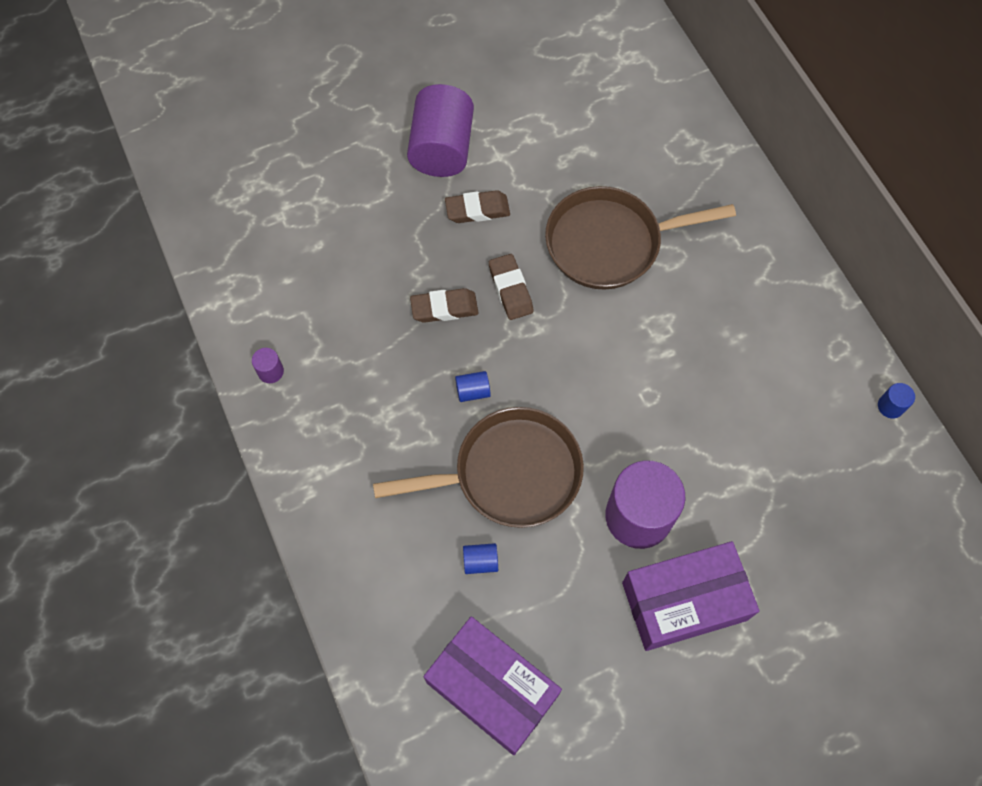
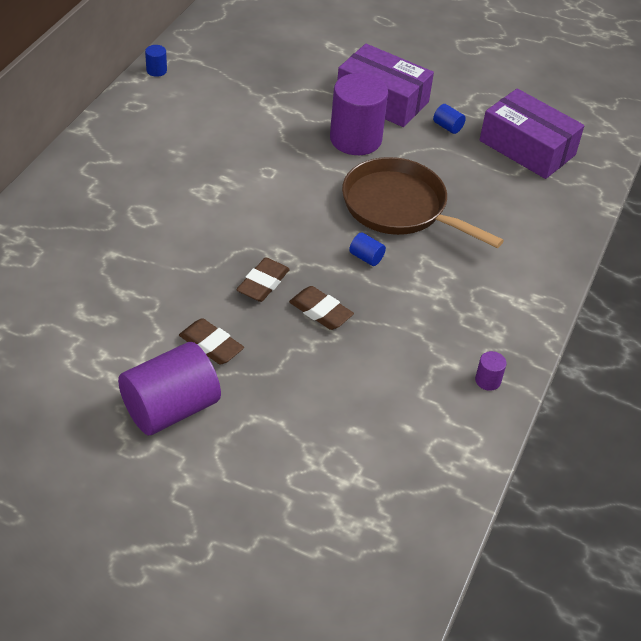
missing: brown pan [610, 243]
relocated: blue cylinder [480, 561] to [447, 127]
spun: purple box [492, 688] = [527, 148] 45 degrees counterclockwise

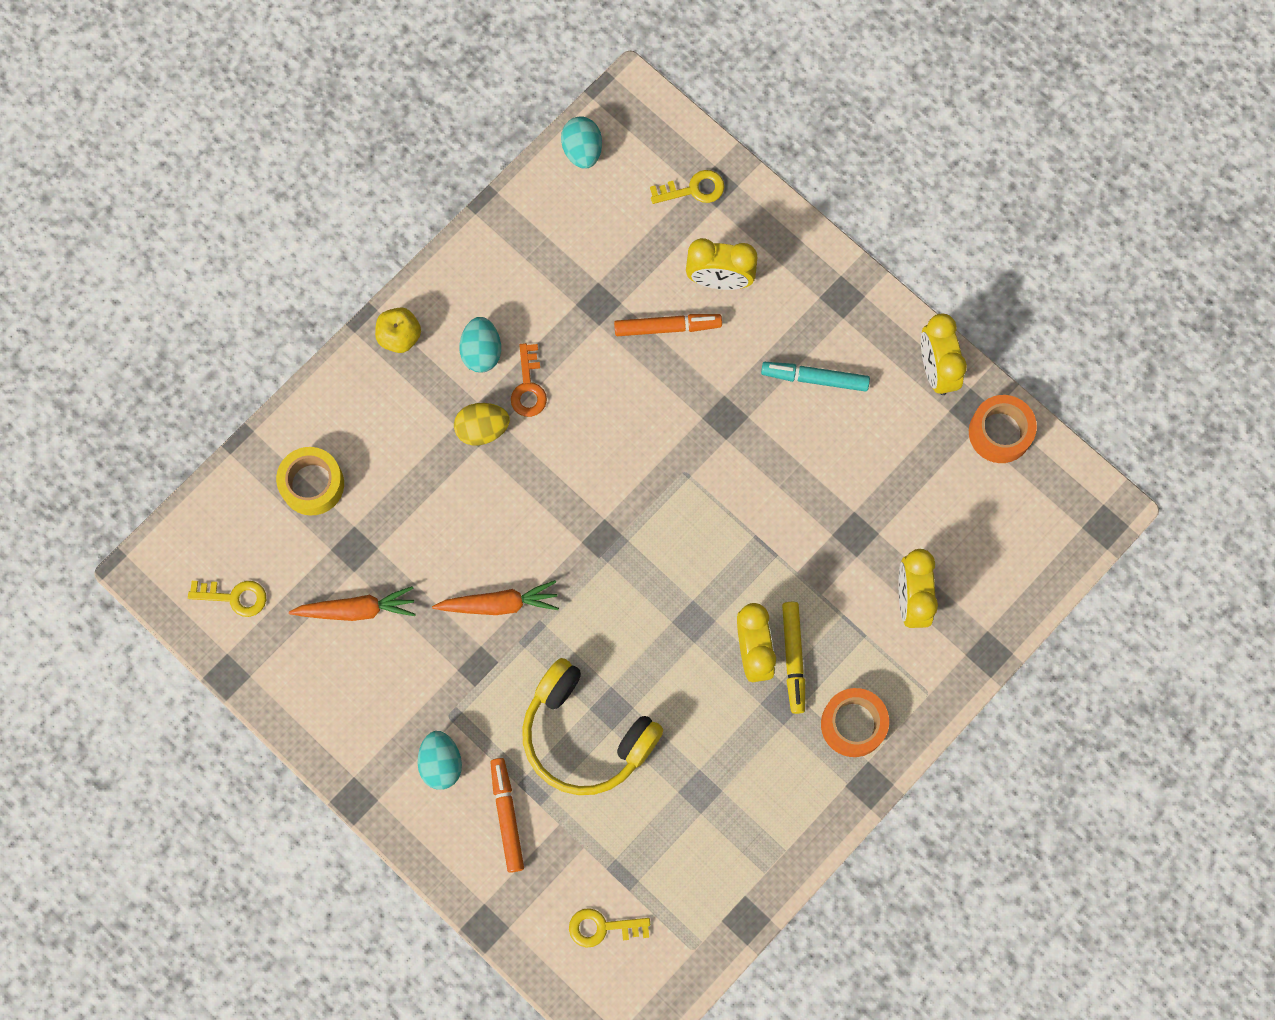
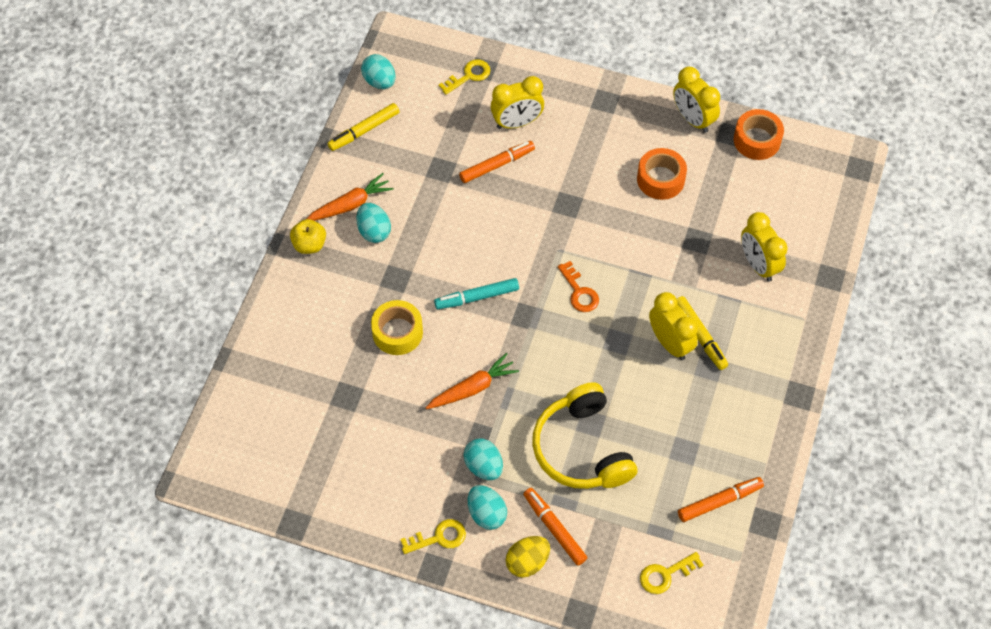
appeared: yellow marker [364, 131]; turquoise egg [483, 466]; orange marker [719, 501]
relocated: orange carrot [356, 609] to [350, 205]; yellow tape [312, 484] to [397, 332]; yellow key [234, 597] to [439, 537]; turquoise marker [815, 378] to [477, 297]; yellow egg [482, 429] to [527, 562]; orange key [528, 387] to [579, 292]; orange tape [853, 724] to [660, 179]
spun: yellow headphones [585, 735] = [582, 449] 60 degrees clockwise

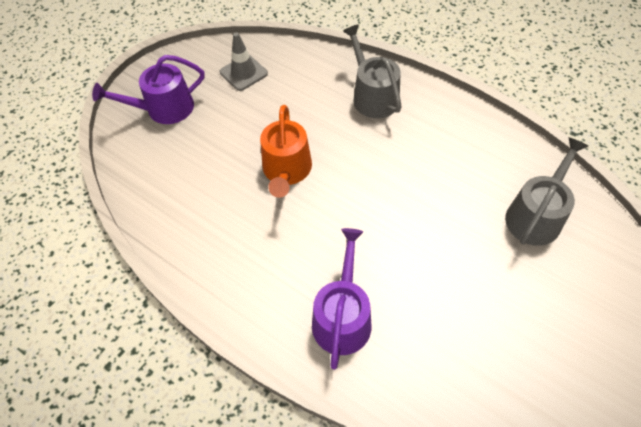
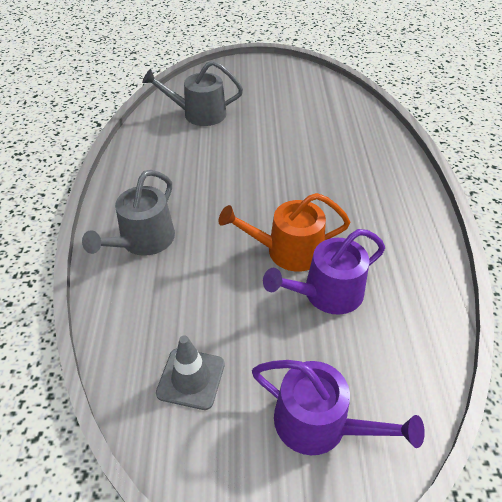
relocated: purple watering can [342, 317] to [327, 293]
spun: orange watering can [286, 170] = [288, 251] 150 degrees counterclockwise

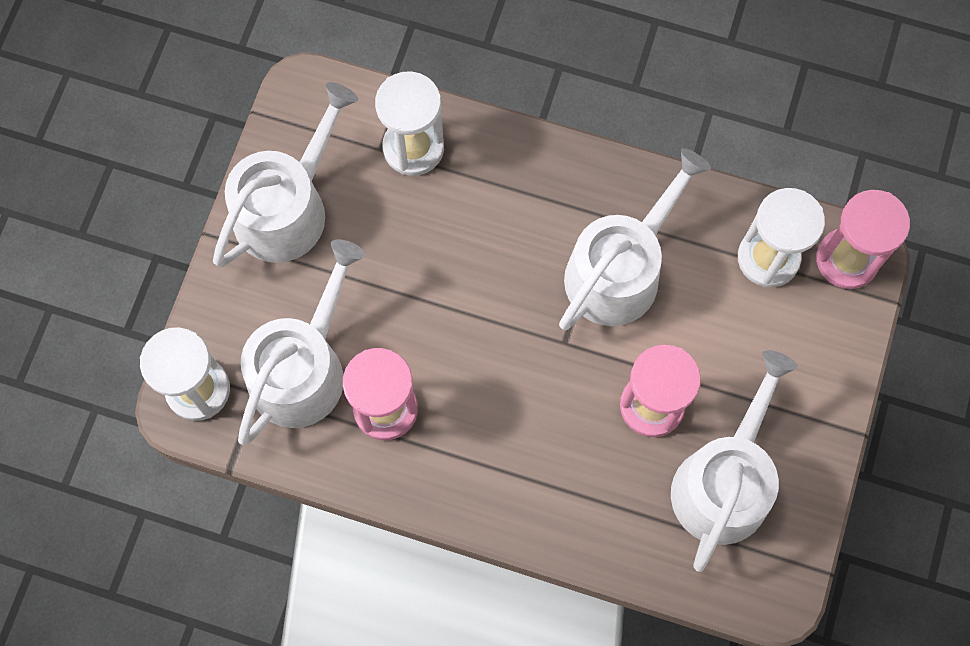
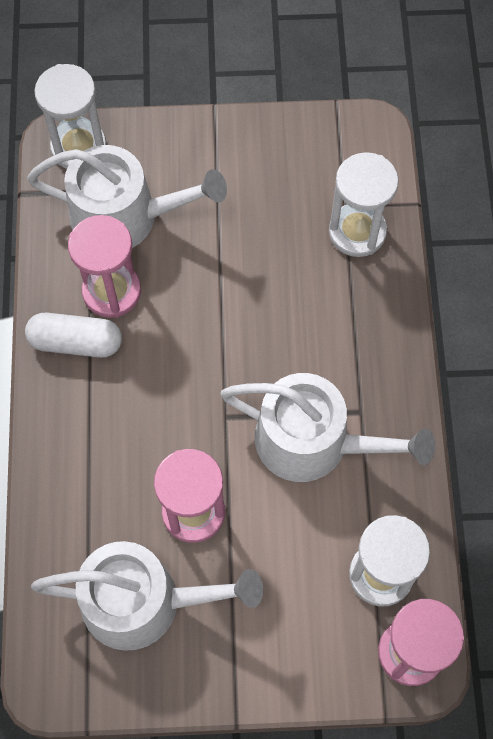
missing: white watering can [287, 207]
appeared: white capsule [76, 342]

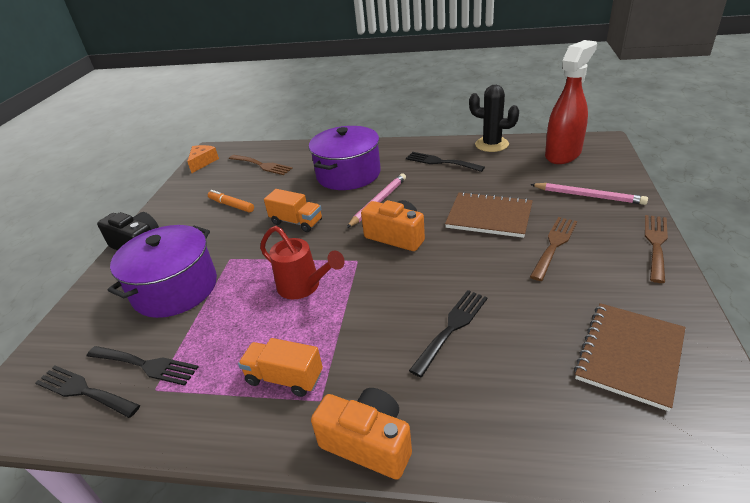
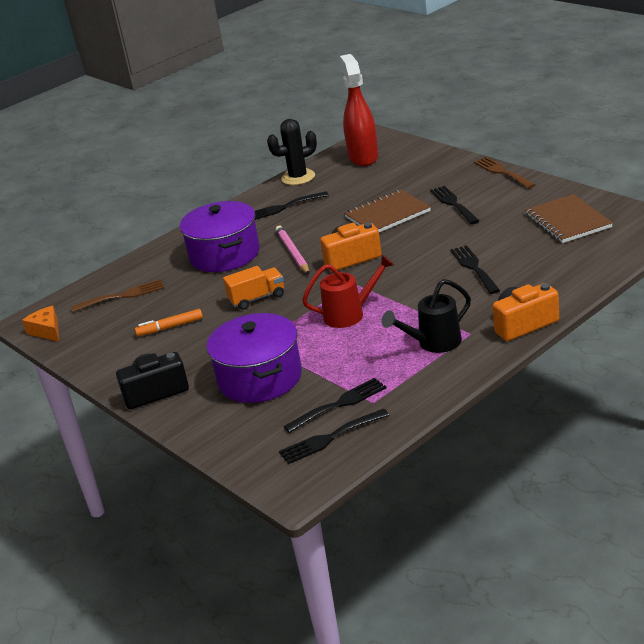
missing: pink pencil [588, 196]
exchanged: orange truck [284, 378] to black watering can [434, 343]
colour: brown fork [554, 245] to black fork [453, 204]

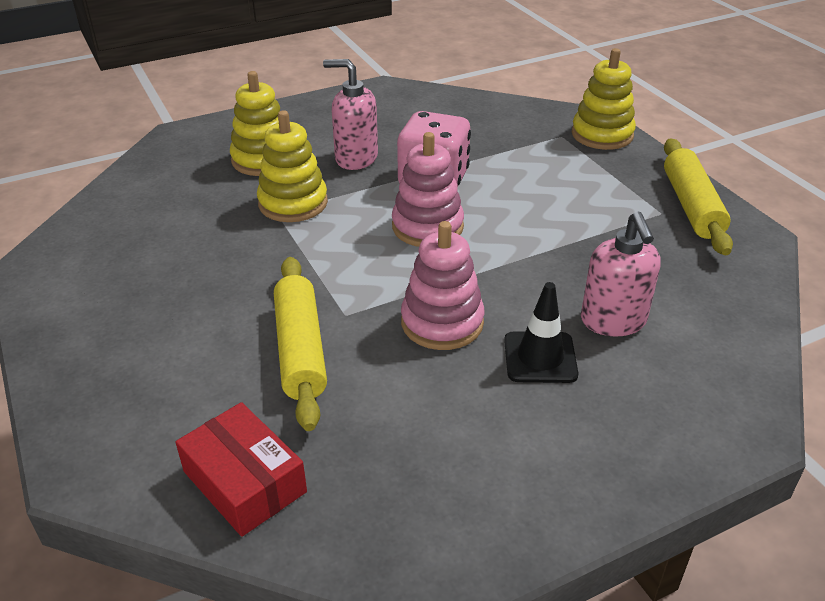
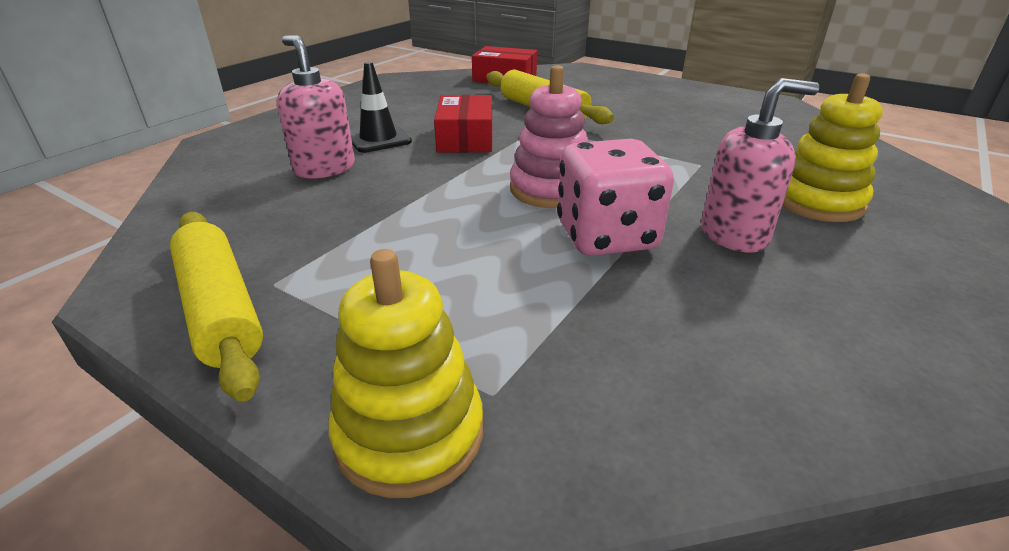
missing: yellow stacking toy [293, 203]
exchanged: pink stacking toy [442, 322] to red box [465, 138]

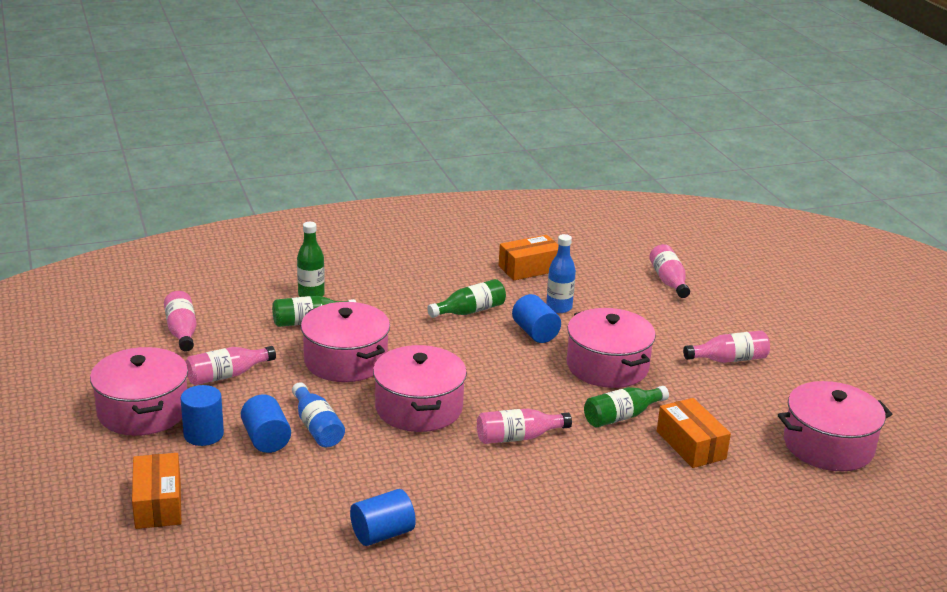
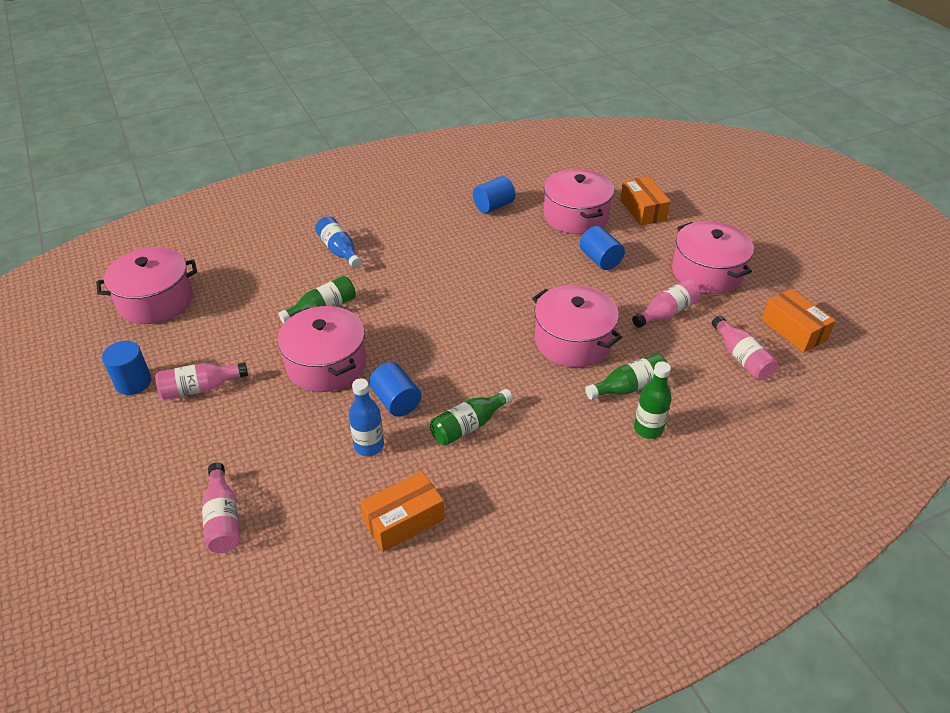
missing: pink bottle [518, 437]
relocated: blue cylinder [203, 434] to [133, 382]; blue bottle [317, 427] to [339, 250]; pink pot [419, 408] to [575, 216]; orange box [691, 445] to [793, 330]

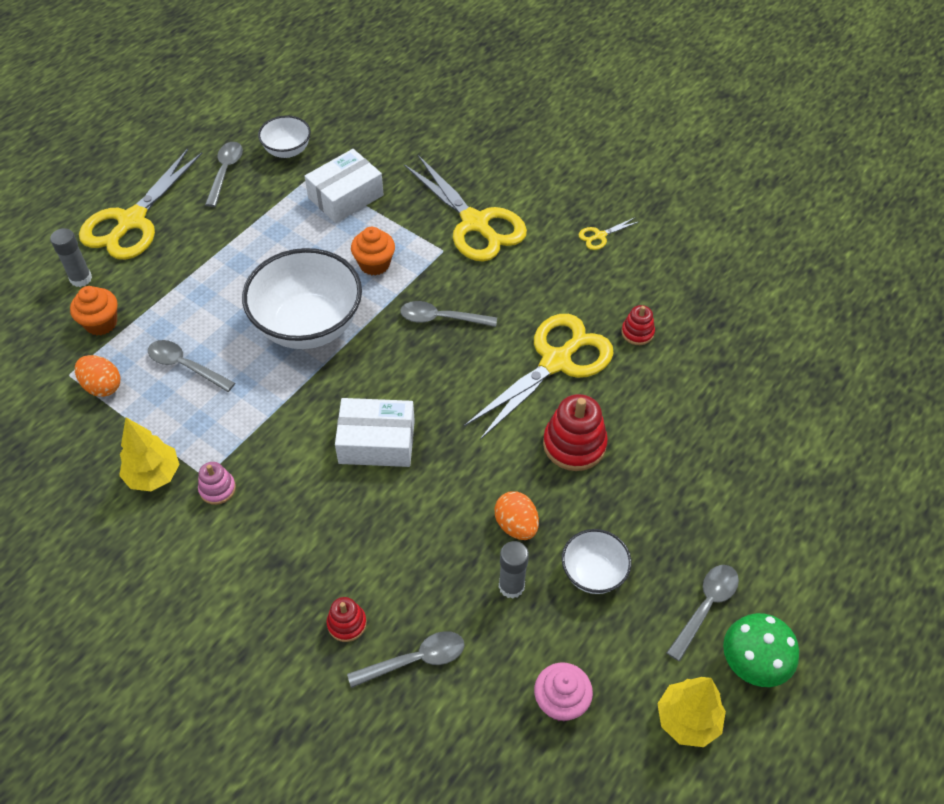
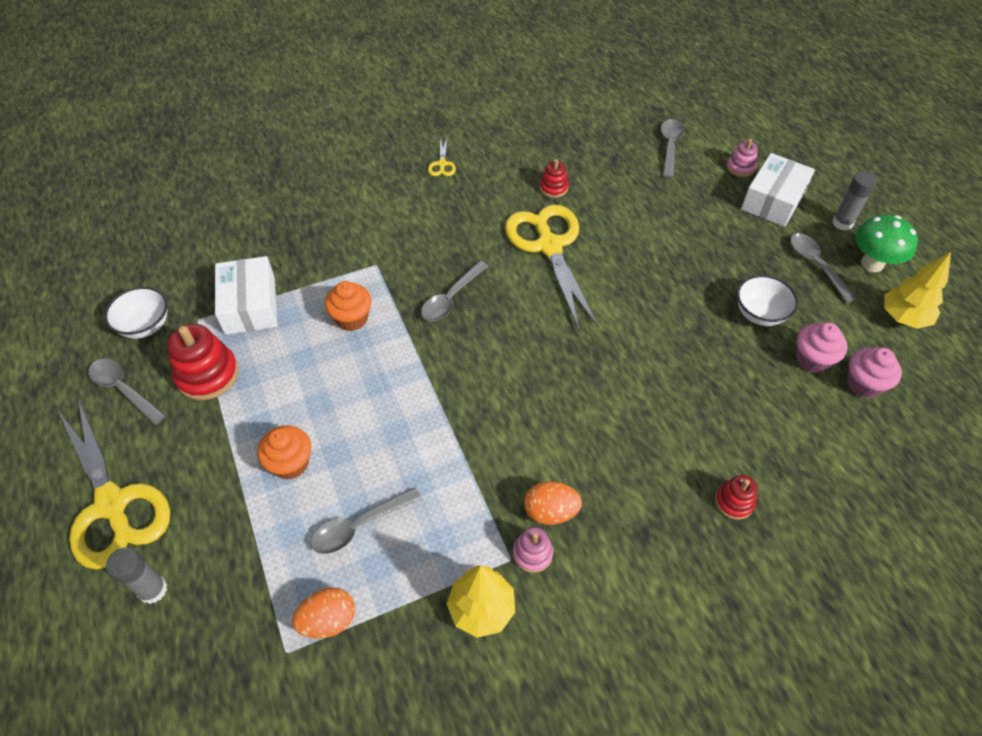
missing: white bowl [308, 325]; yellow scissors [475, 223]
appeared: pink stacking toy [740, 167]; pink cupcake [812, 359]
relocated: red stacking toy [574, 444] to [207, 374]; orange cupcake [101, 323] to [290, 463]; orange egg [516, 525] to [550, 511]; grey spoon [415, 660] to [669, 147]; white box [377, 442] to [773, 200]; grey glue stick [511, 586] to [842, 223]

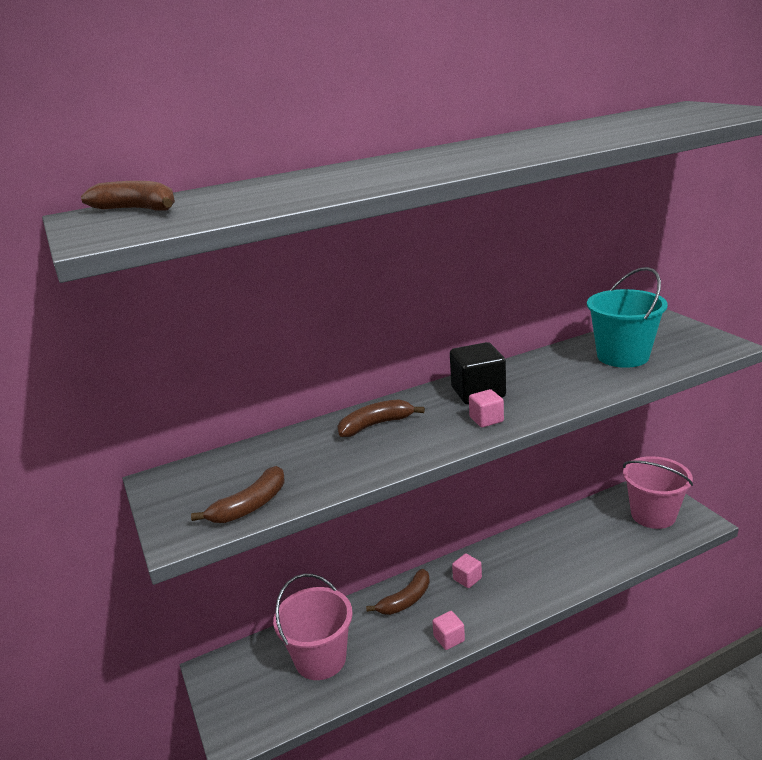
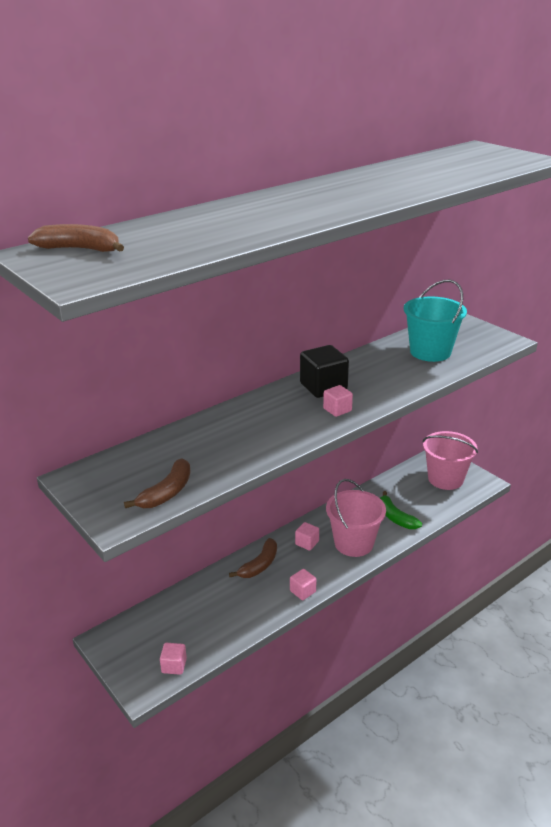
missing: brown banana [376, 425]
appeared: pink cube [174, 666]; green banana [395, 517]
relocated: pink bucket [320, 659] to [354, 543]

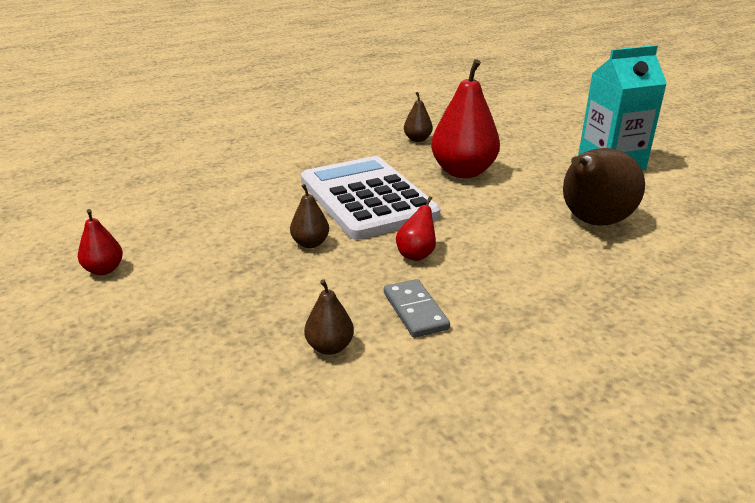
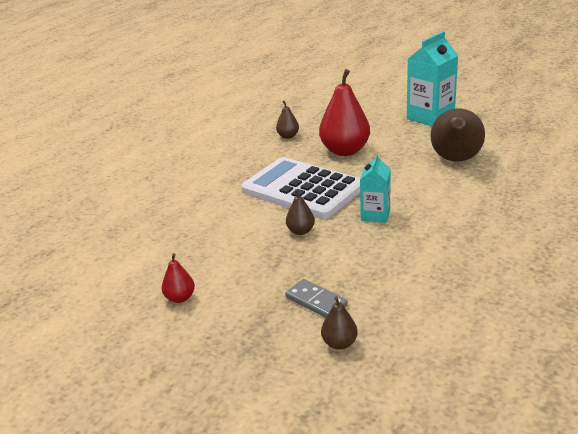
relocated: grey domino [415, 311] to [316, 301]; brown pear [329, 347] to [339, 343]
exchanged: red pear [416, 254] to turquoise carton [375, 215]

